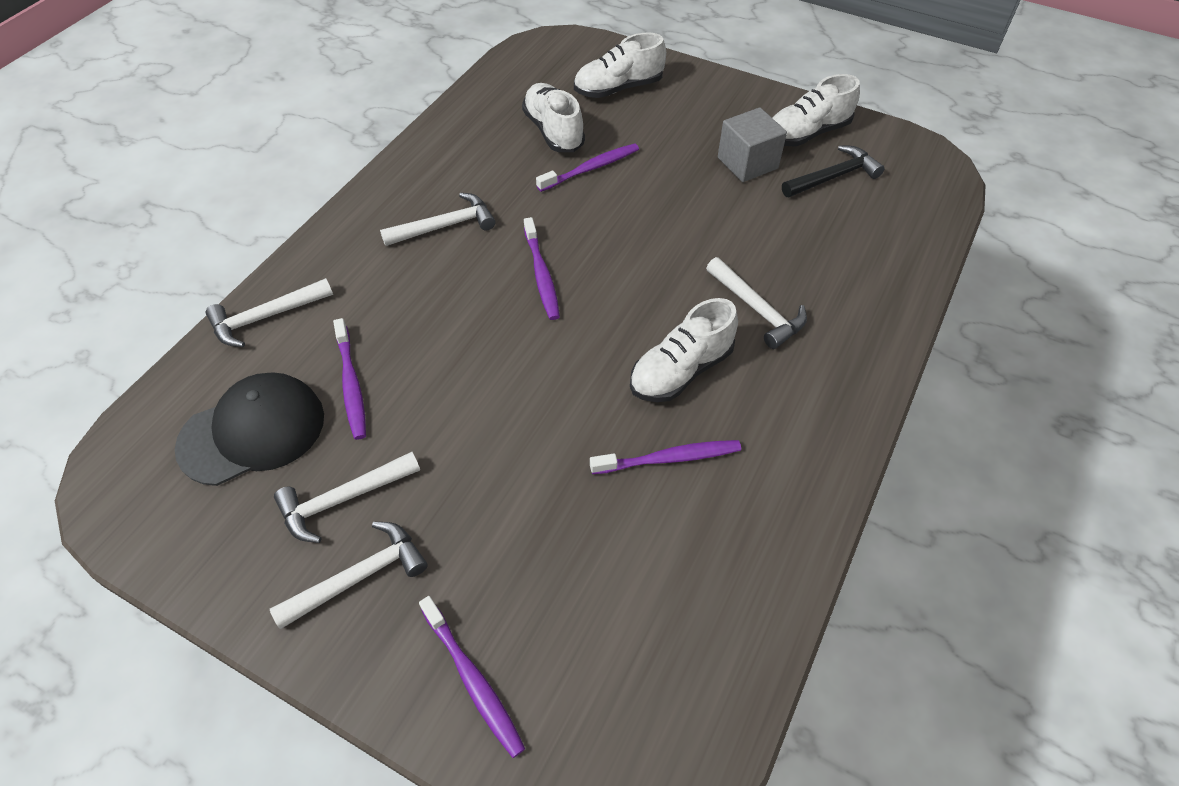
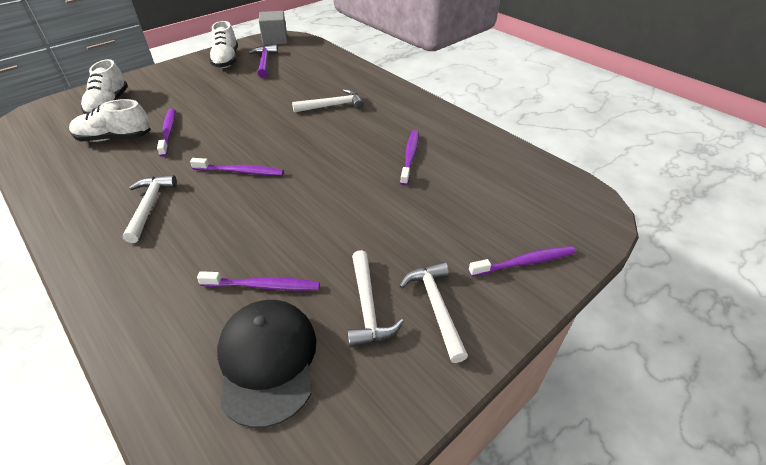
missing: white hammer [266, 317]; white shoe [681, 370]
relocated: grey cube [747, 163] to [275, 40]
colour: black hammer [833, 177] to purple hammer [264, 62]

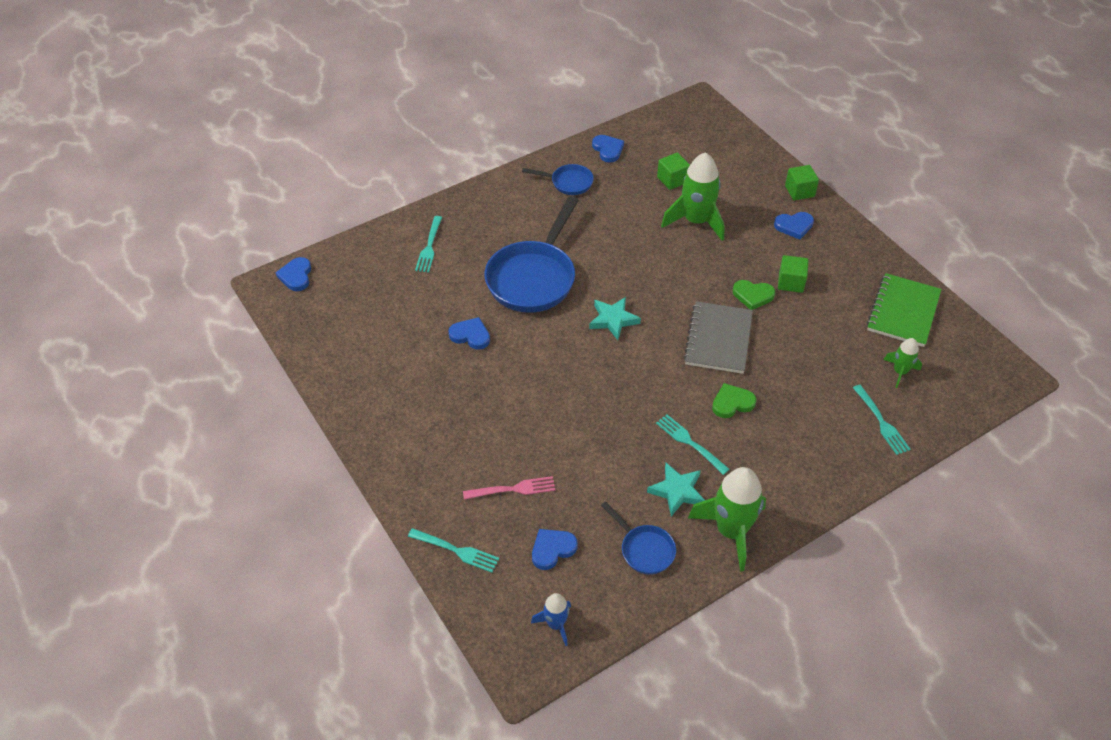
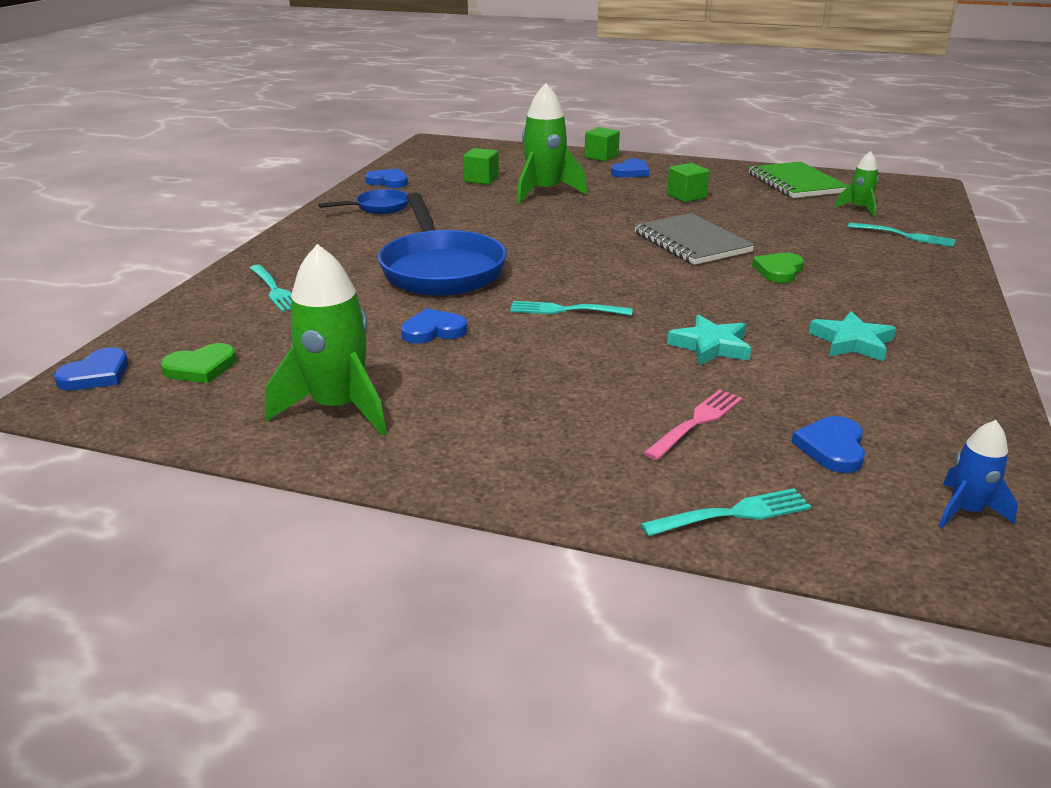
missing: blue pan [644, 549]
relocated: green heart [753, 295] to [201, 368]; green rocket [731, 531] to [338, 408]; turquoise fork [690, 443] to [566, 310]; turquoise star [613, 320] to [710, 346]
spun: blue heart [296, 276] = [96, 374] 105 degrees counterclockwise

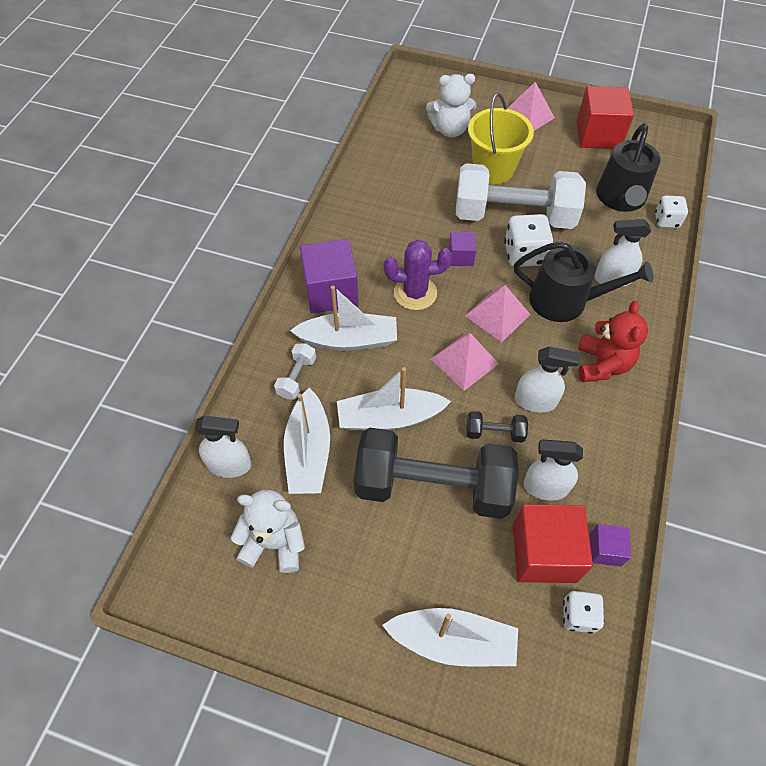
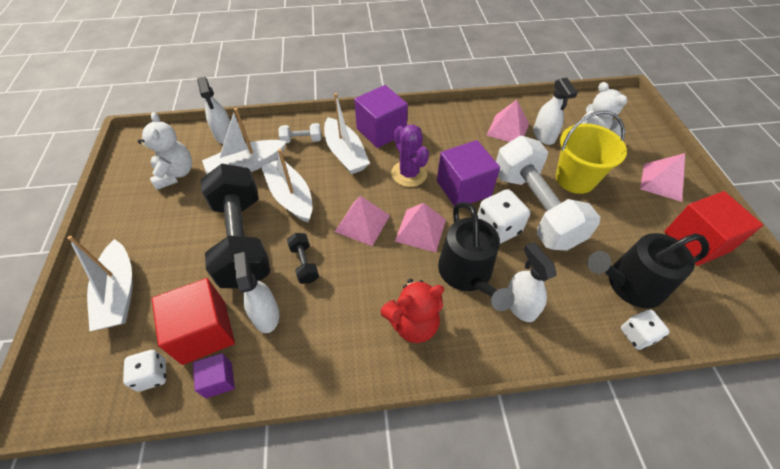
appeared: pink pyramid [508, 129]
relocated: white spray bottle [535, 401] to [543, 136]
size: purple cube [460, 257] = [463, 188] x1.93

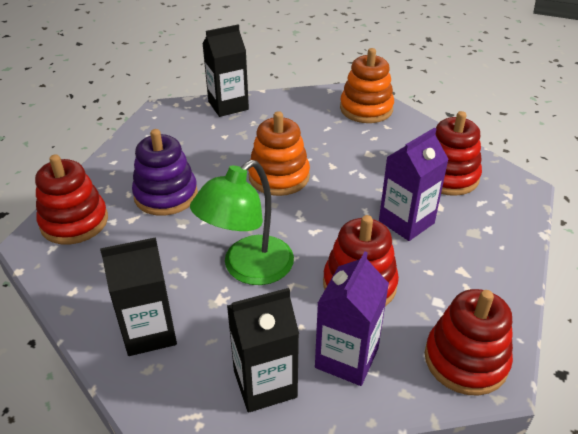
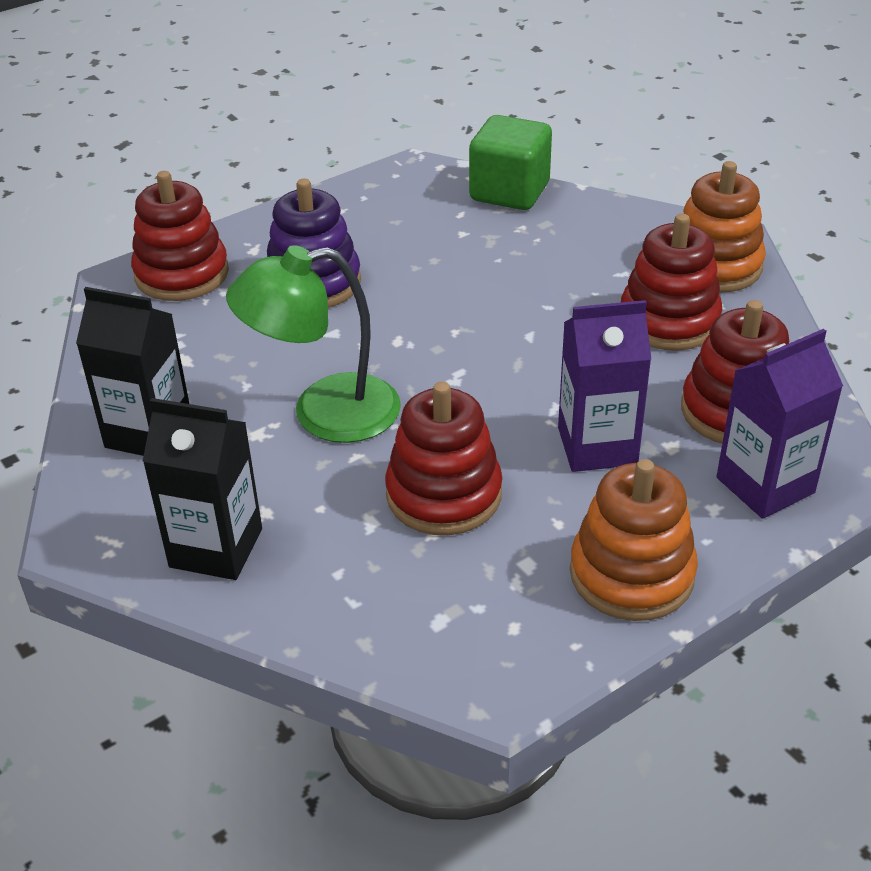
relocated: orange stacking toy [279, 176] to [631, 574]; red stacking toy [466, 360] to [669, 321]; purple carton [346, 358] to [765, 485]
exchanged: black carton [228, 105] to green cube [509, 192]

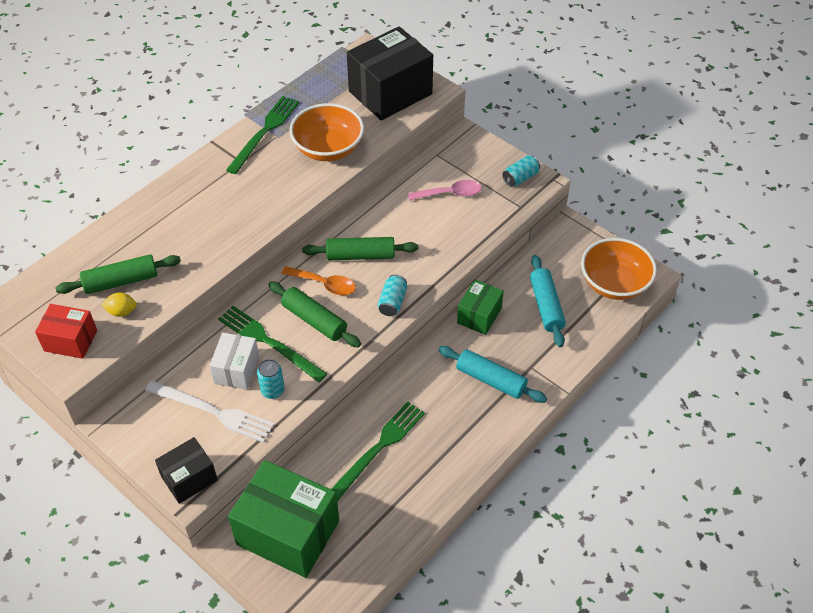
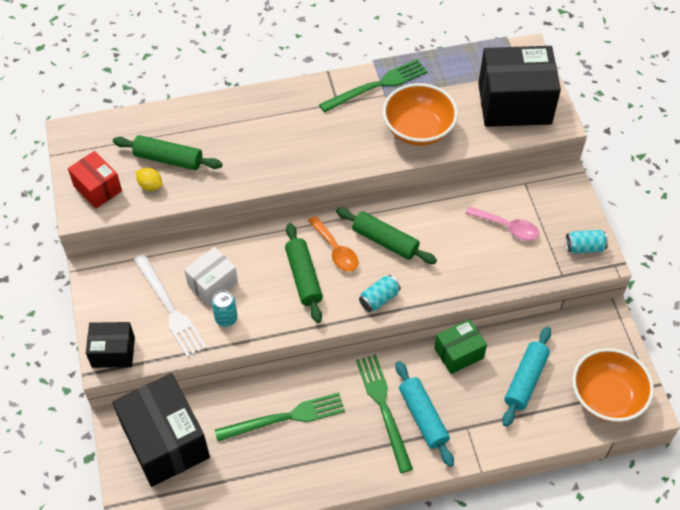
relocated: green fork [269, 342] to [383, 408]
colour: green box [288, 532] to black box [165, 441]

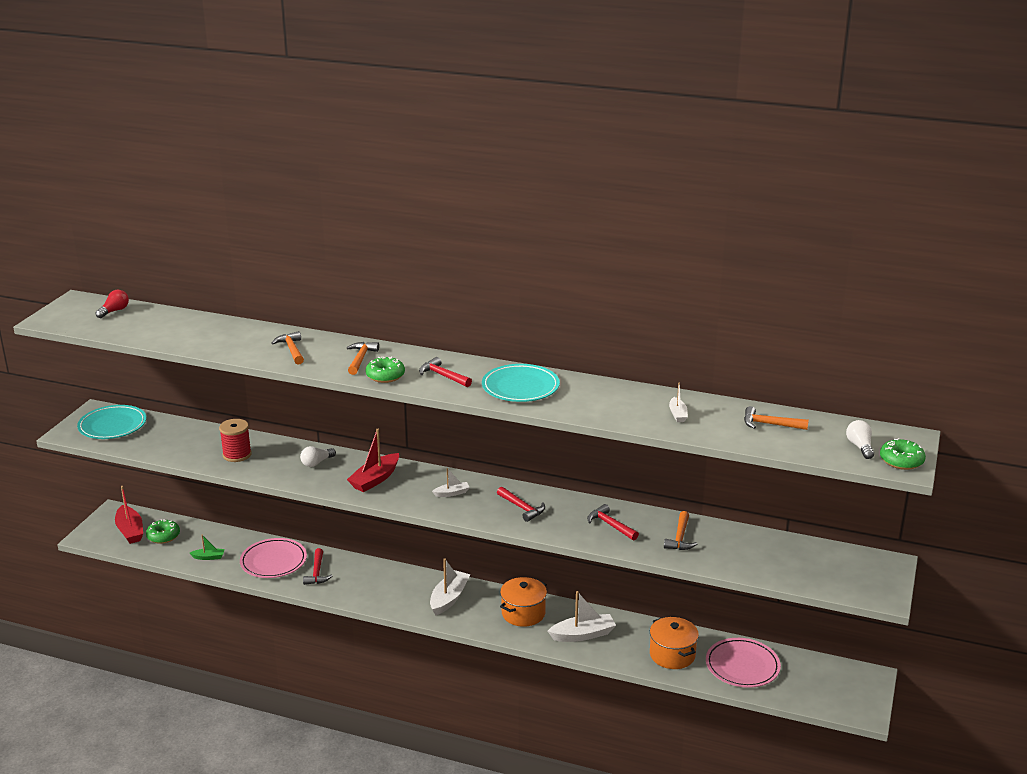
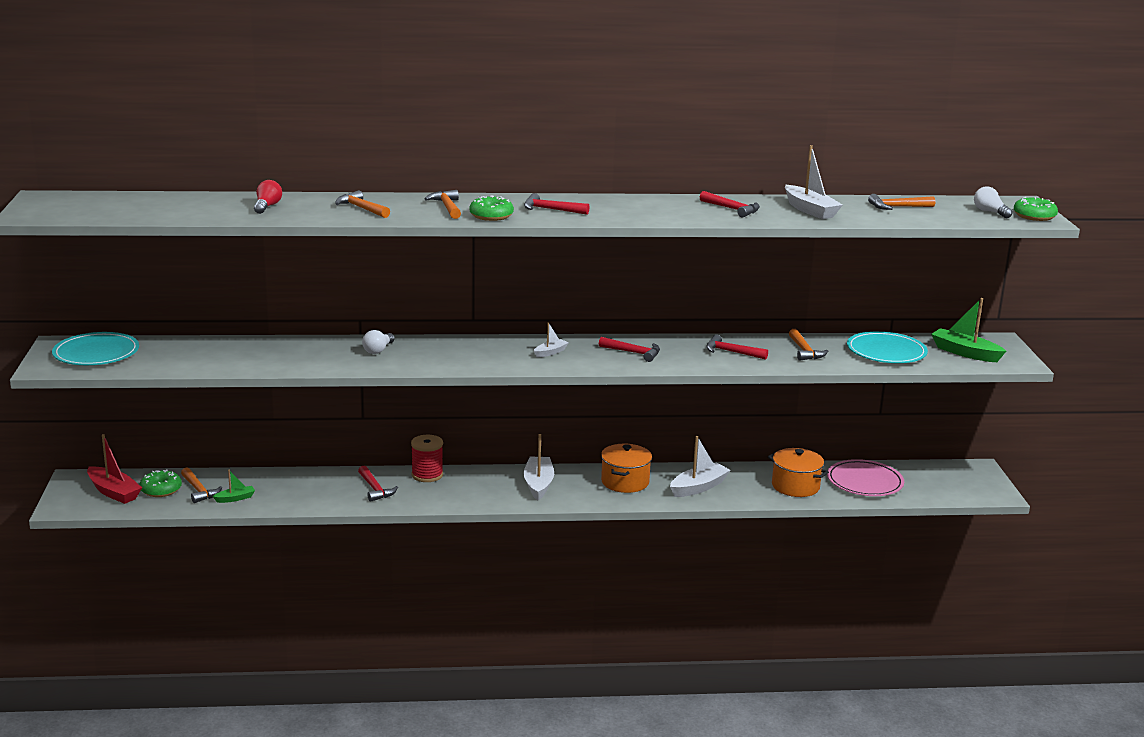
missing: pink plate [273, 561]; red boat [375, 479]
appeared: orange hammer [199, 490]; red hammer [732, 209]; green boat [965, 353]
relocated: red light bulb [114, 311] to [267, 206]; red spool [237, 455] to [427, 475]; turquoise plate [520, 387] to [886, 352]
size: white boat [677, 414] = [810, 210] x1.84

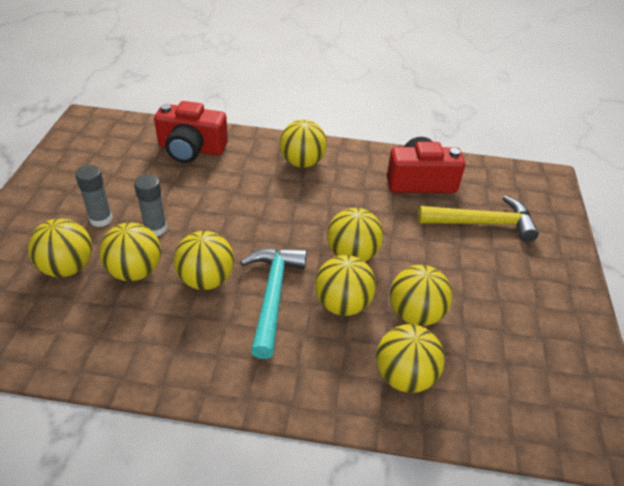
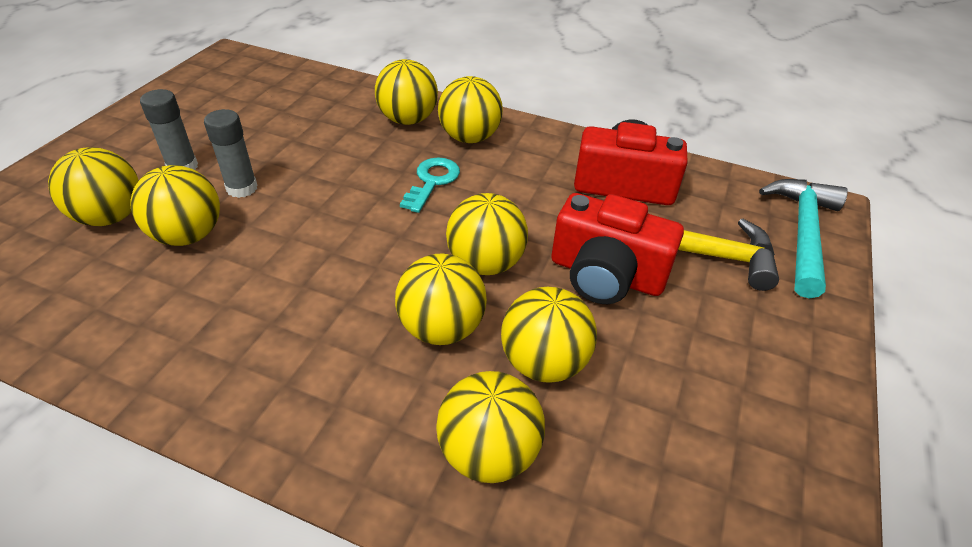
appeared: turquoise key [432, 181]
relocated: yellow ball [206, 279] to [408, 120]; red camera [191, 149] to [606, 275]; turquoise hammer [272, 295] to [802, 233]

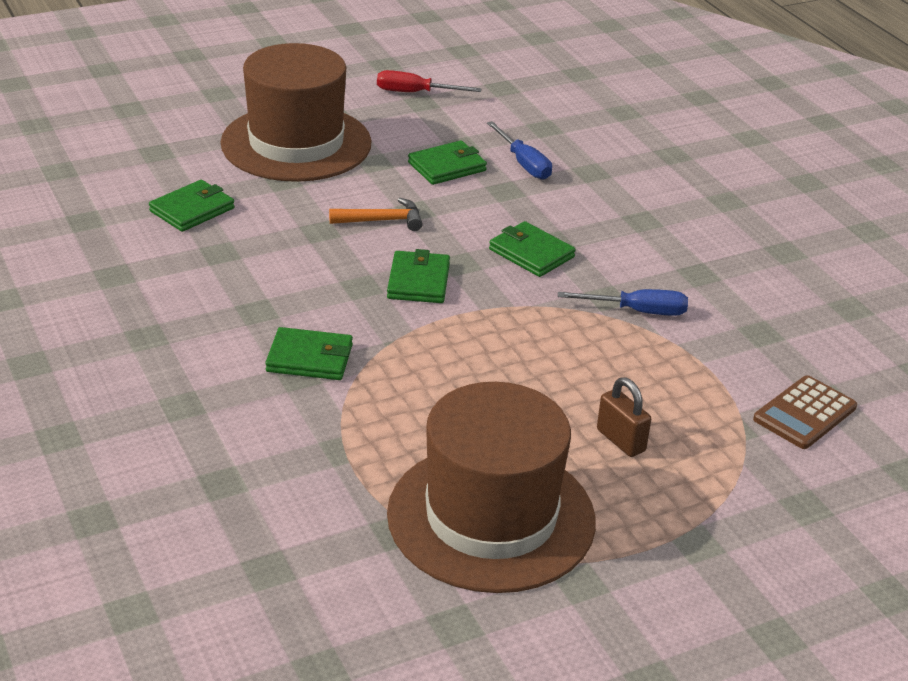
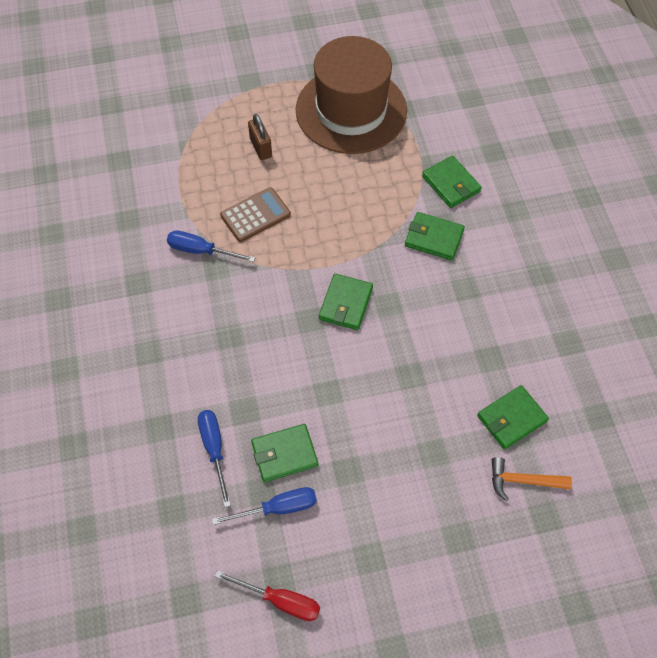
missing: brown hat [296, 143]
appeared: blue screwdriver [278, 508]
relocated: brown calculator [804, 413] to [255, 215]; green wallet [531, 253] to [451, 184]; orange hammer [382, 220] to [522, 481]

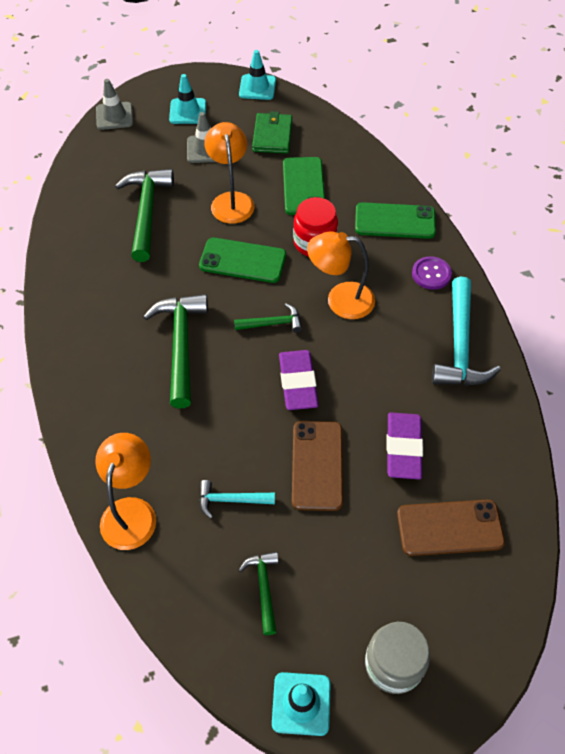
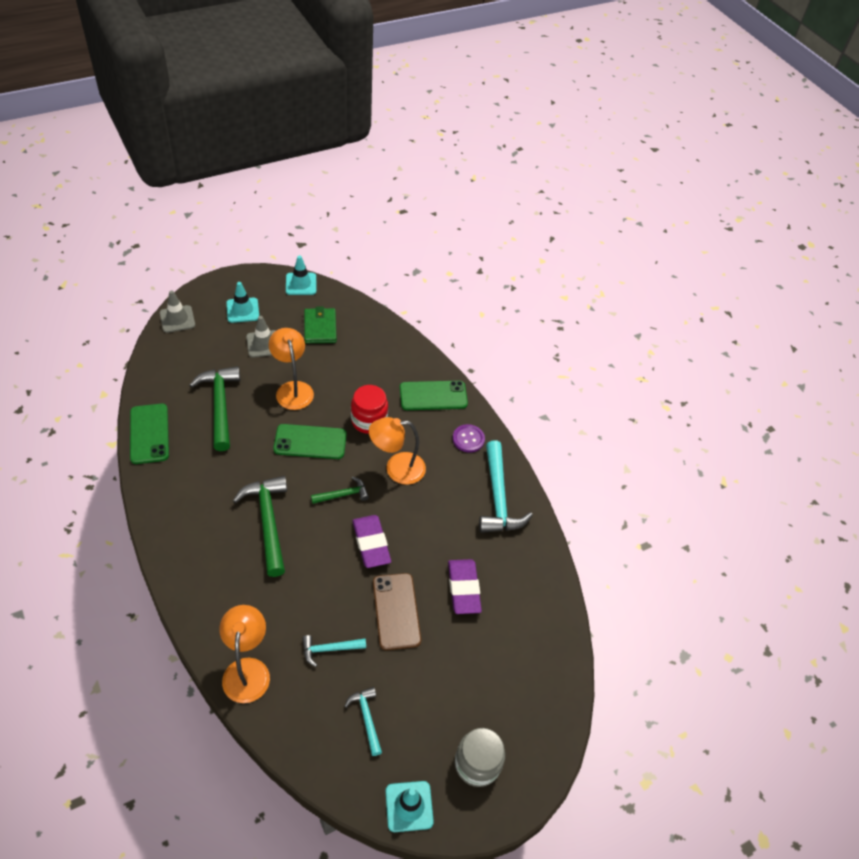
missing: brown phone [450, 528]
relocated: green phone [303, 186] to [149, 434]
colour: green hammer [264, 588] to turquoise hammer [366, 718]

